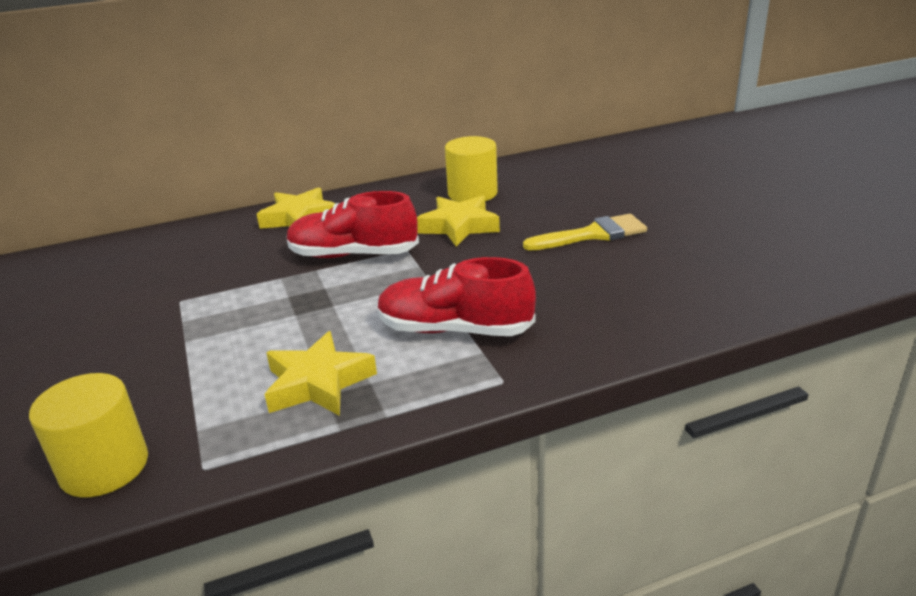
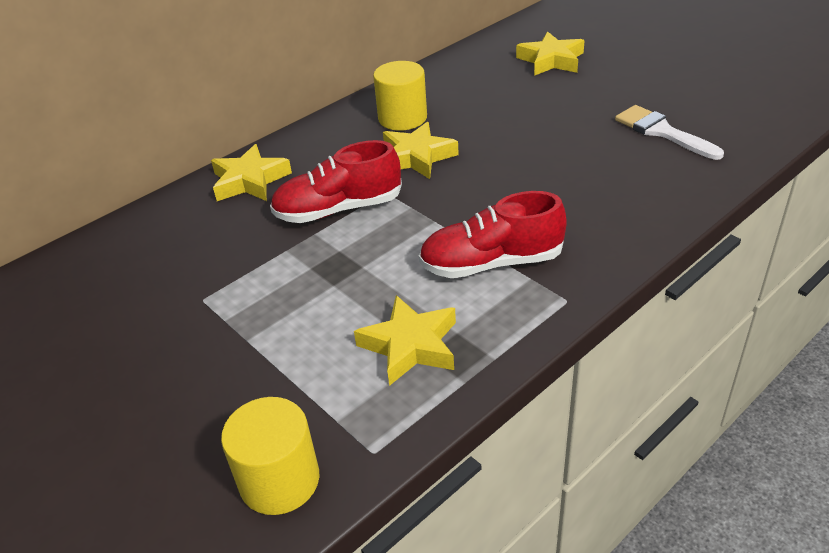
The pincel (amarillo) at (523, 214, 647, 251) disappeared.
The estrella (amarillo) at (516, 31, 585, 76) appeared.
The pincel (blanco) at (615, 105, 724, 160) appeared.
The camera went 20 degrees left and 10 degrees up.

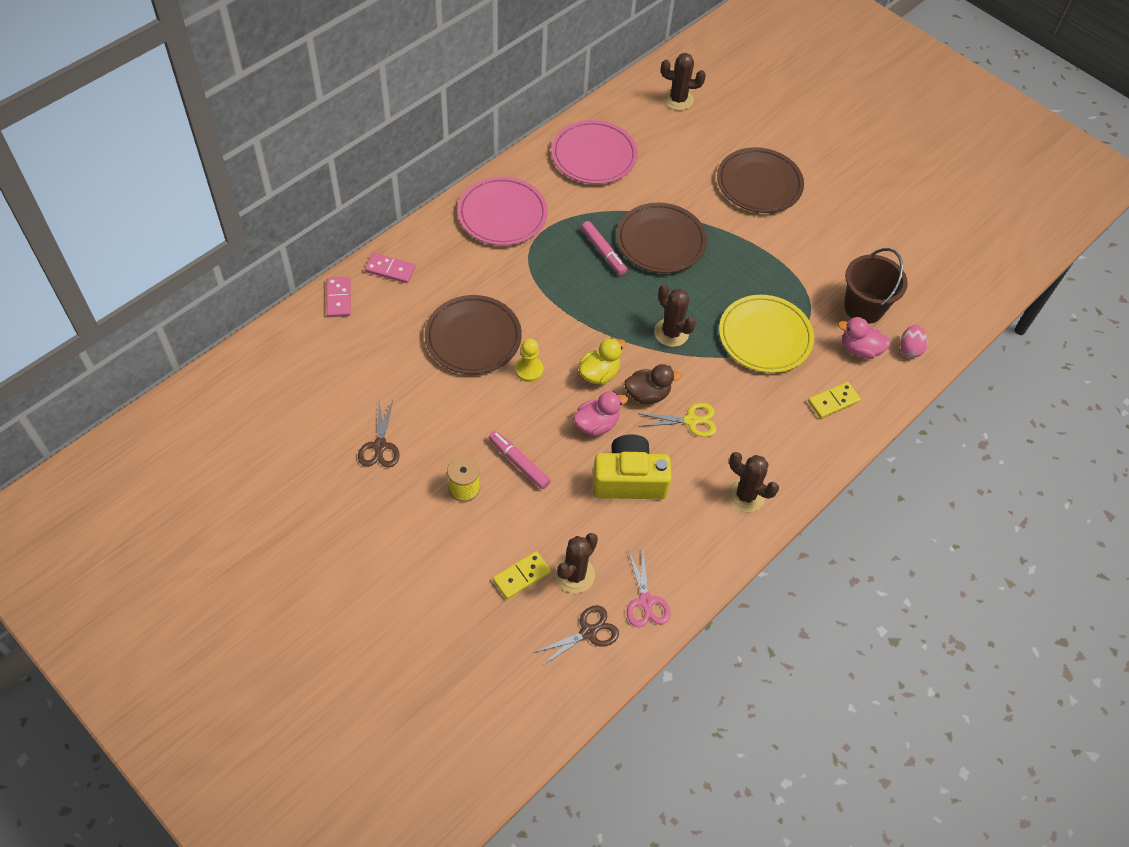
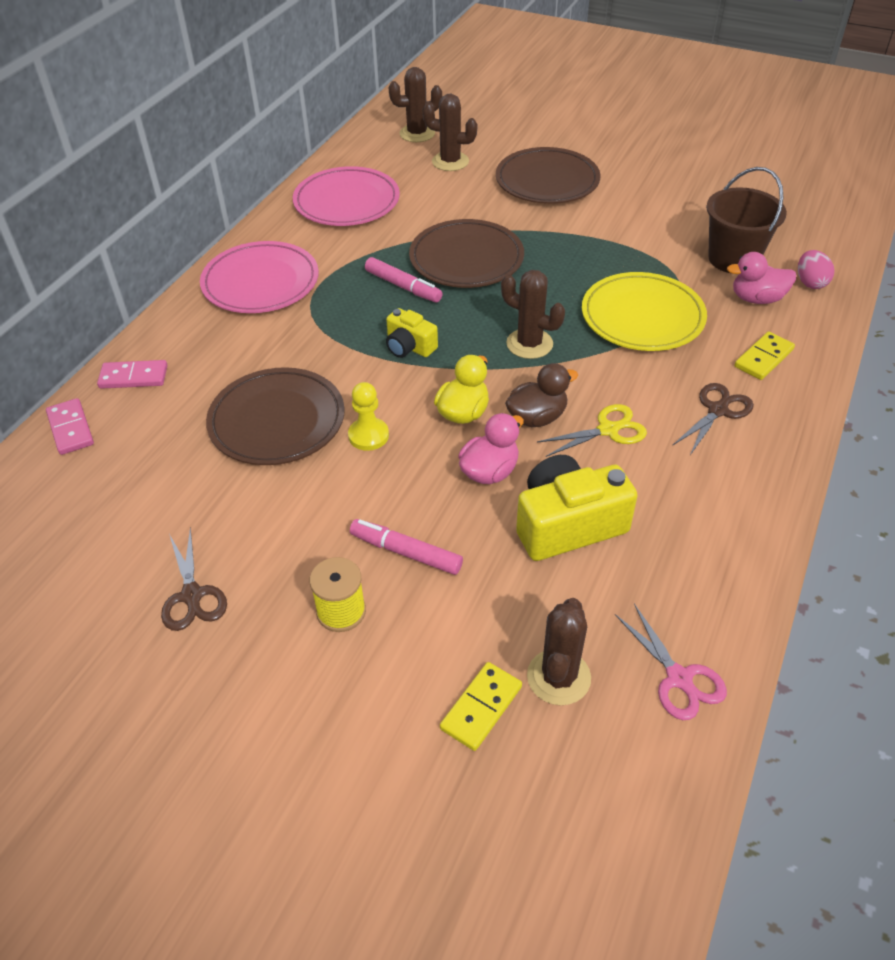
The cámara (amarillo) at (386, 308, 438, 358) appeared.
The tijeras (marrón) moved from (533, 605, 619, 666) to (672, 383, 754, 455).
The cactus (marrón) moved from (727, 452, 779, 512) to (423, 94, 477, 171).
The camera went 15 degrees left and 10 degrees down.

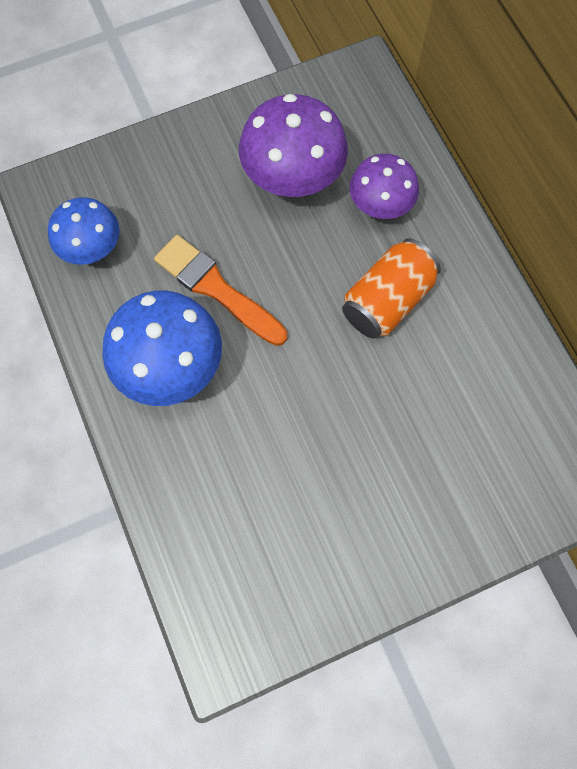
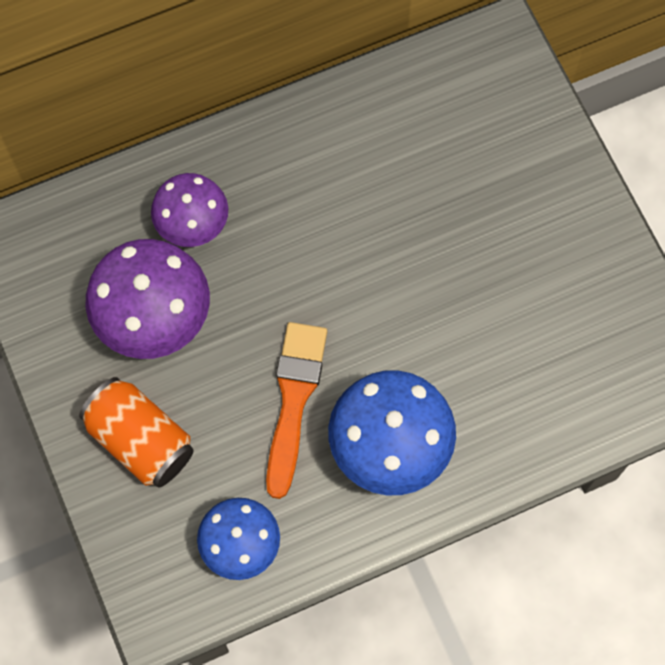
The lata (naranja) moved from (342, 238, 441, 339) to (79, 377, 194, 488).
The pincel (naranja) at (154, 235, 287, 346) turned 150 degrees clockwise.
The camera went 90 degrees left and 0 degrees up.

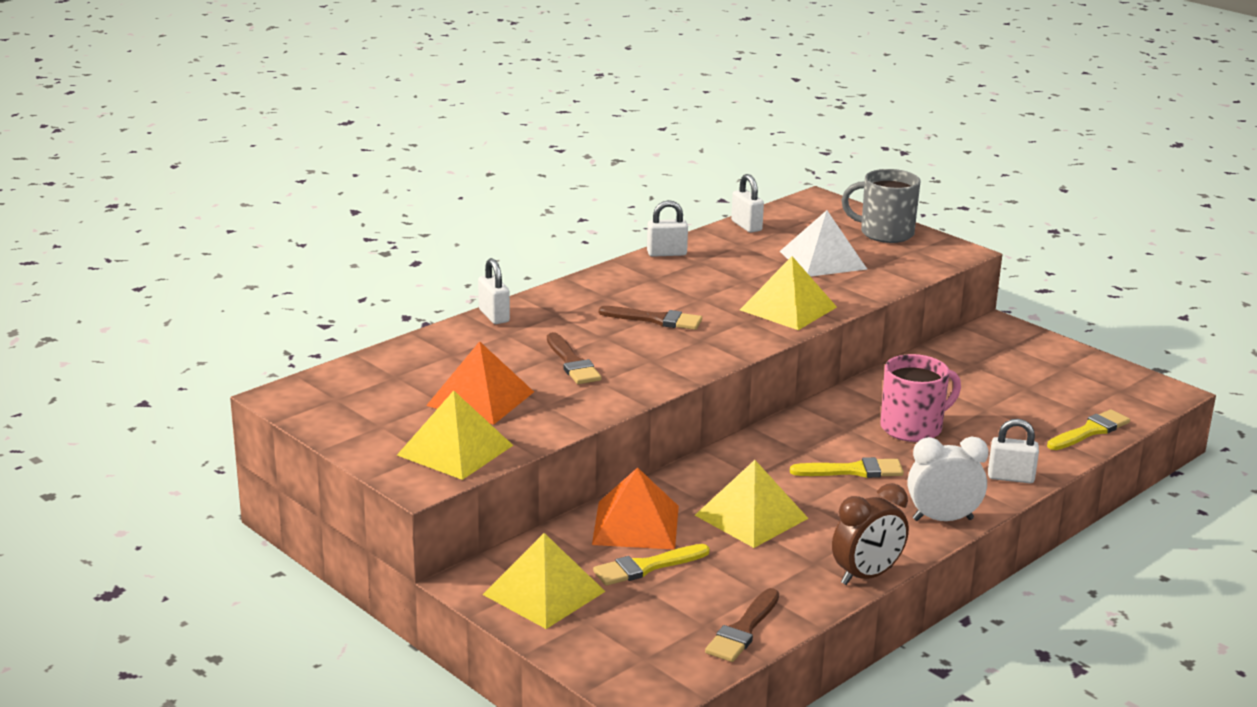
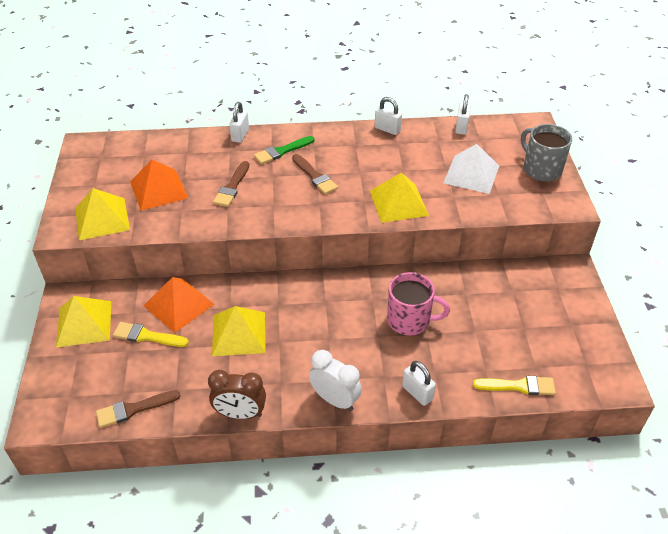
The pincel (amarillo) at (790, 457, 904, 478) disappeared.
The pincel (verde) at (254, 136, 314, 164) appeared.
The camera went 40 degrees right and 20 degrees up.

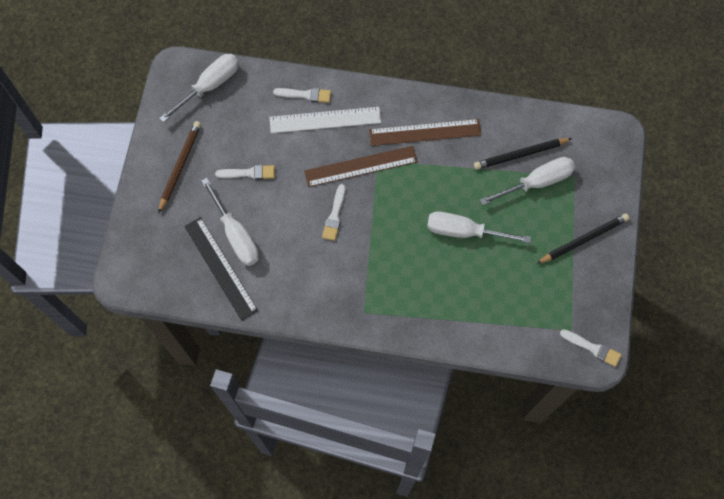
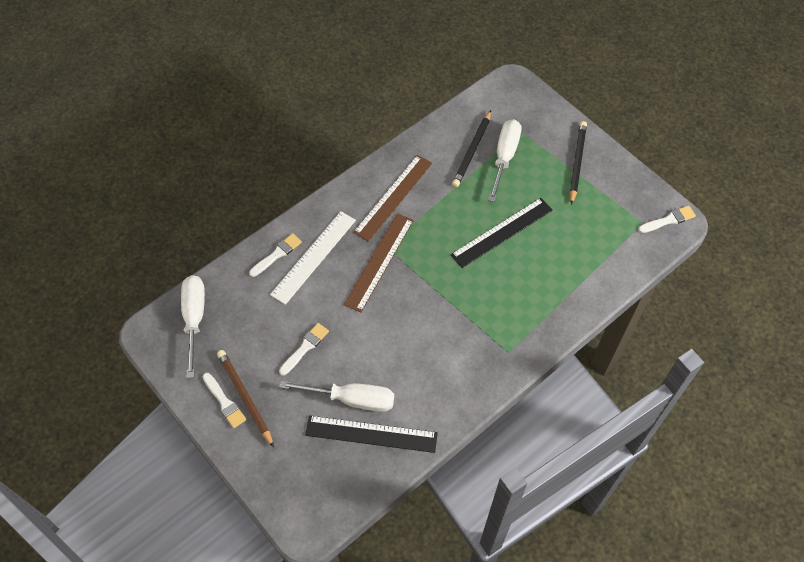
The pincel (blanco) moved from (322, 184, 346, 241) to (202, 373, 246, 428).
The destornillador (blanco) at (427, 212, 531, 243) was replaced by the regla (negro) at (450, 198, 553, 268).
The camera went 50 degrees left and 10 degrees down.

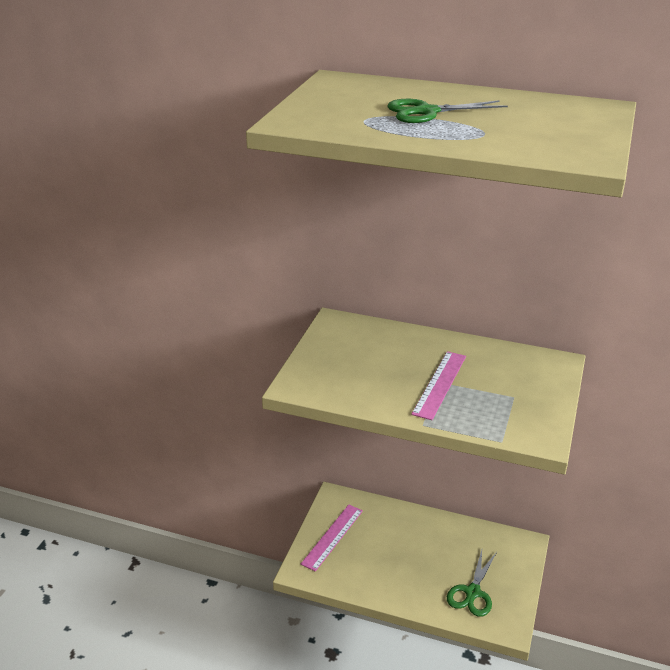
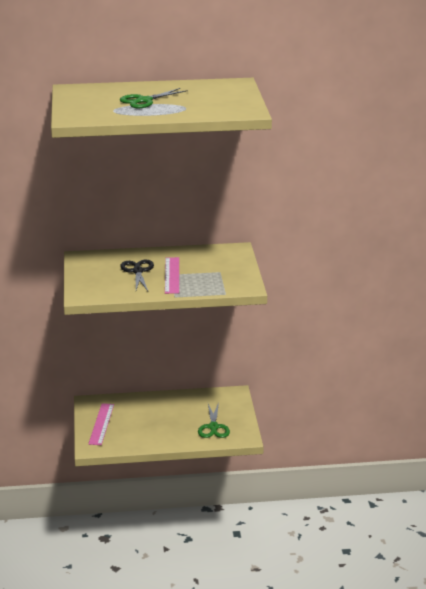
The tijeras (negro) at (120, 260, 154, 291) appeared.
The camera went 25 degrees left and 5 degrees down.

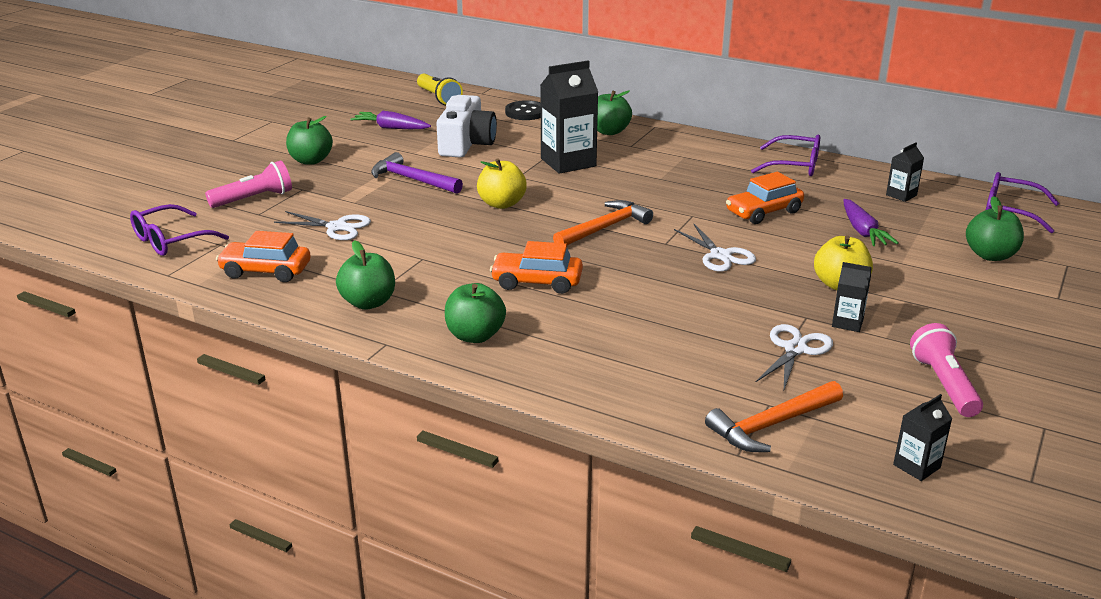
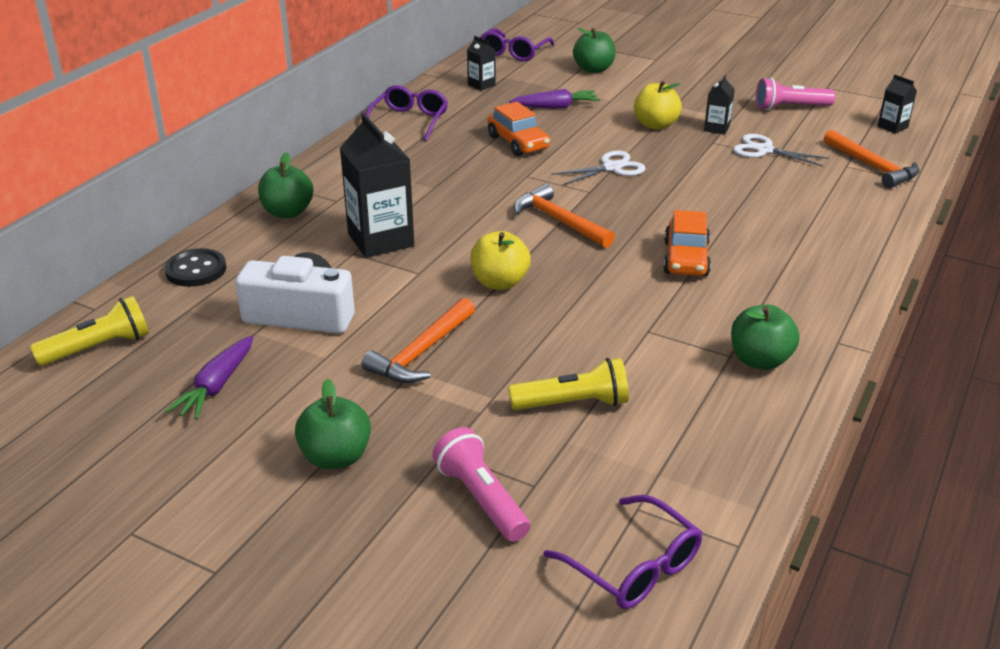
The coche (naranja) at (216, 231, 310, 282) disappeared.
The manzana (verde) at (445, 283, 506, 343) disappeared.
The tijeras (blanco) at (274, 211, 371, 240) was replaced by the lámpara de mano (amarillo) at (509, 358, 629, 410).
The martillo (morado) at (371, 152, 463, 194) became the martillo (naranja) at (362, 298, 475, 383).
The camera went 90 degrees left and 5 degrees up.

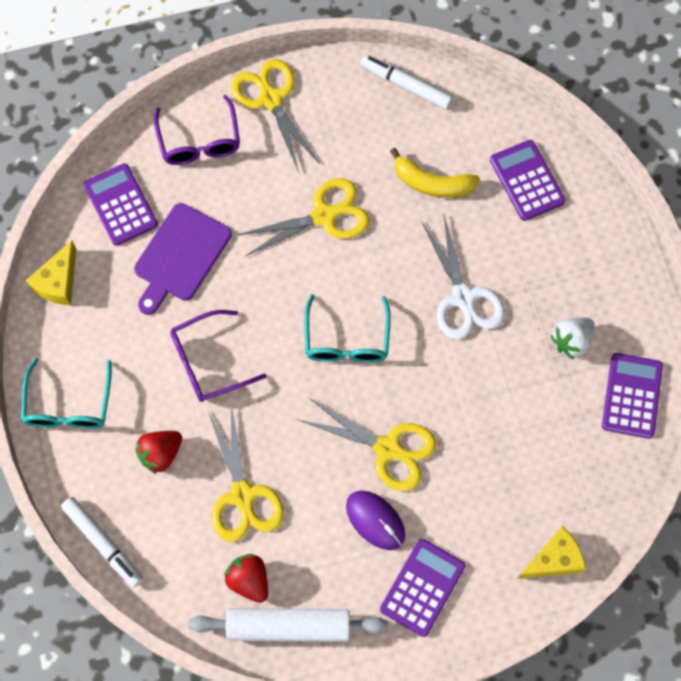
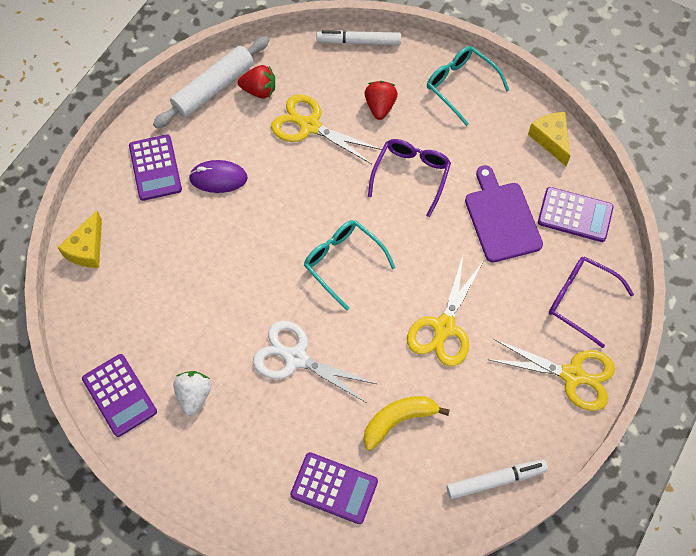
The tijeras (amarillo) at (297, 397, 436, 491) disappeared.
The camera went 135 degrees right and 5 degrees down.

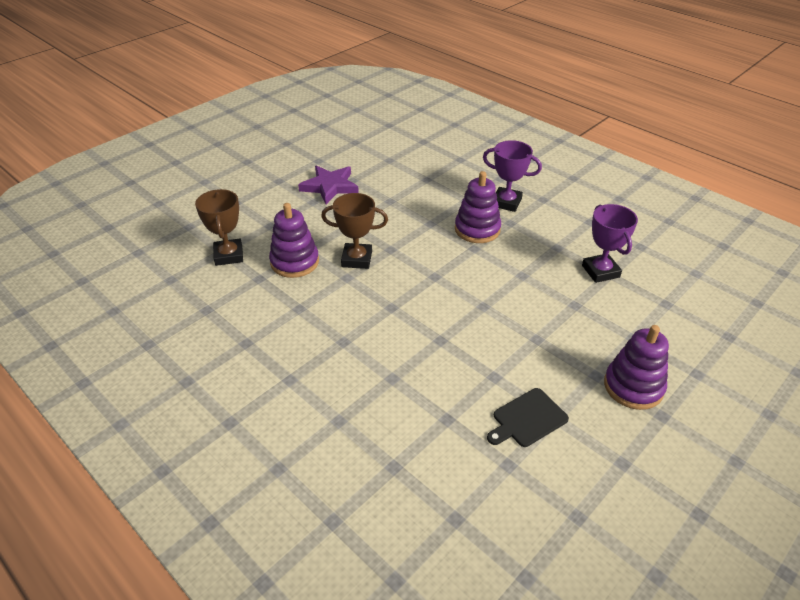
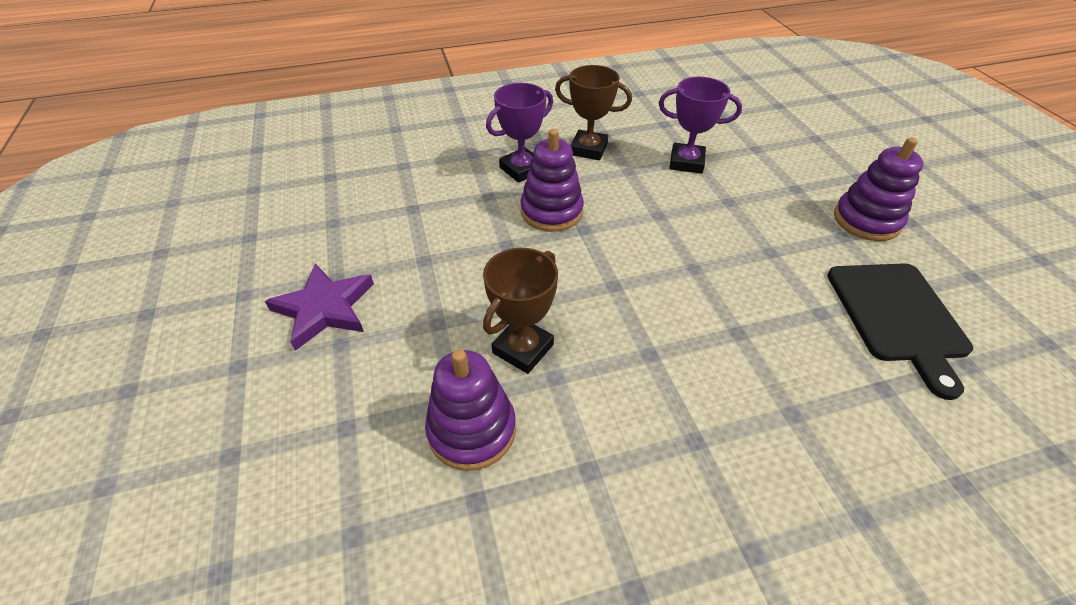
The trofeo (marrón) moved from (195, 189, 243, 266) to (555, 65, 632, 160).
The tabla de cortar (negro) at (487, 388, 569, 447) changed to 1.60 times the size.
The camera went 60 degrees left and 5 degrees up.

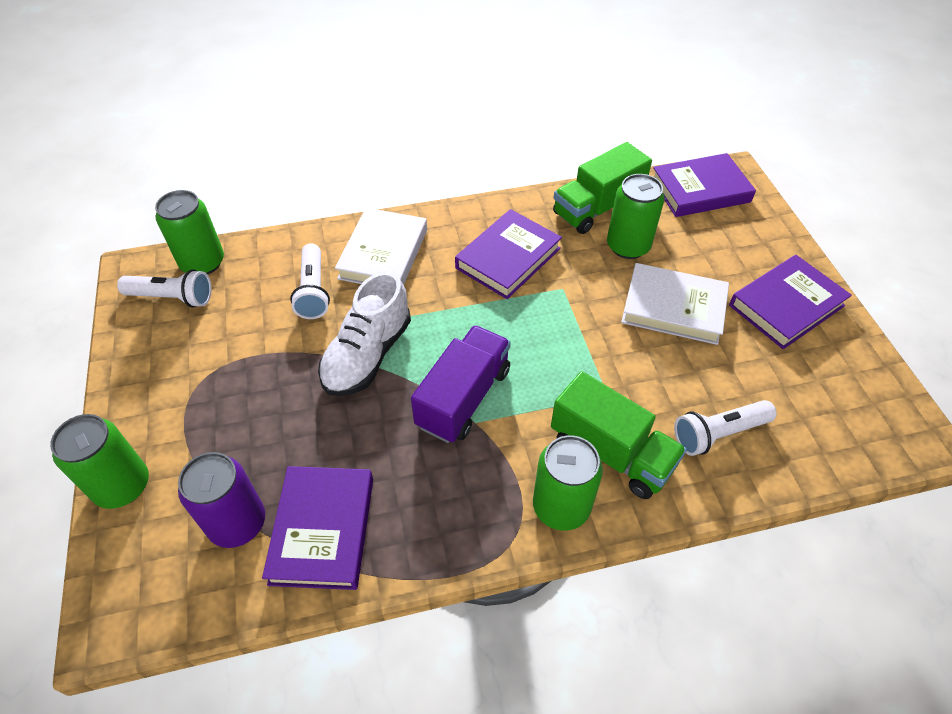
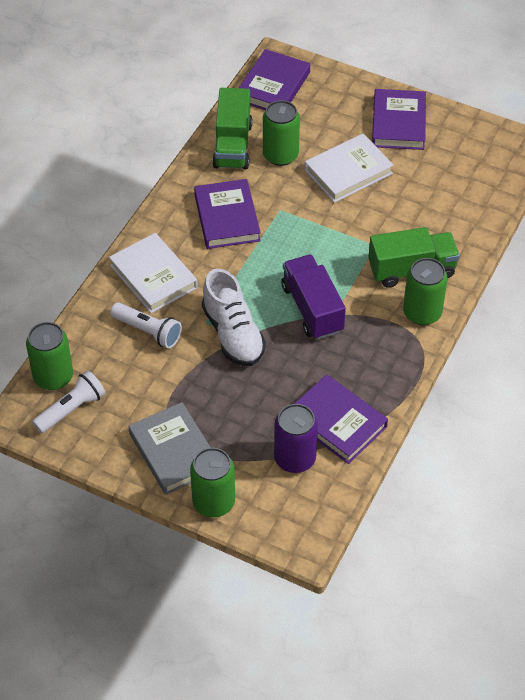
The lámpara de mano (blanco) at (674, 400, 777, 456) disappeared.
The libro (gris) at (128, 402, 211, 495) appeared.
The camera went 50 degrees left and 0 degrees up.

